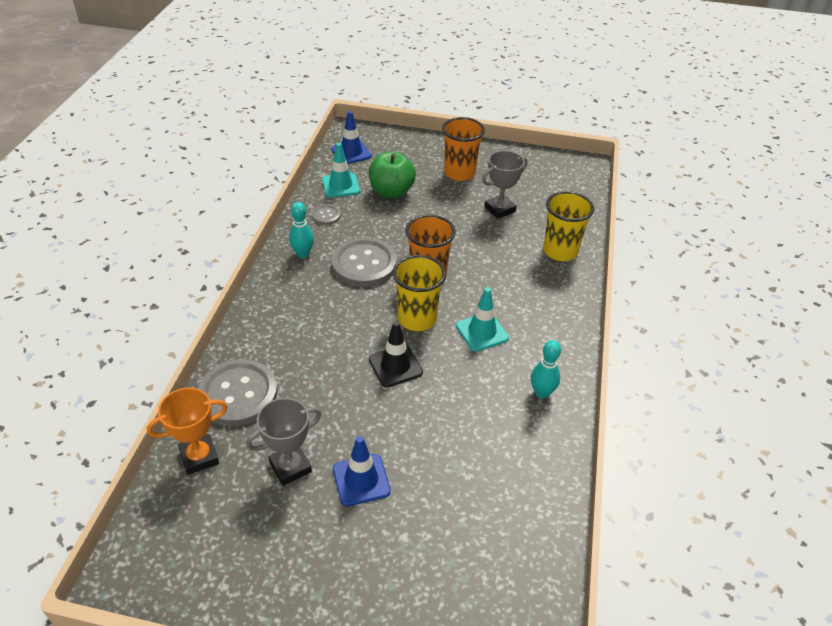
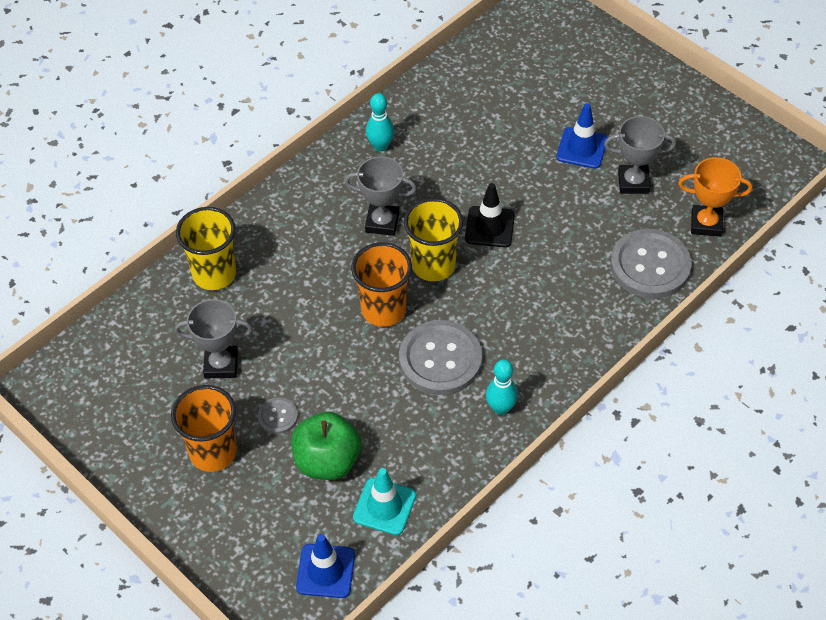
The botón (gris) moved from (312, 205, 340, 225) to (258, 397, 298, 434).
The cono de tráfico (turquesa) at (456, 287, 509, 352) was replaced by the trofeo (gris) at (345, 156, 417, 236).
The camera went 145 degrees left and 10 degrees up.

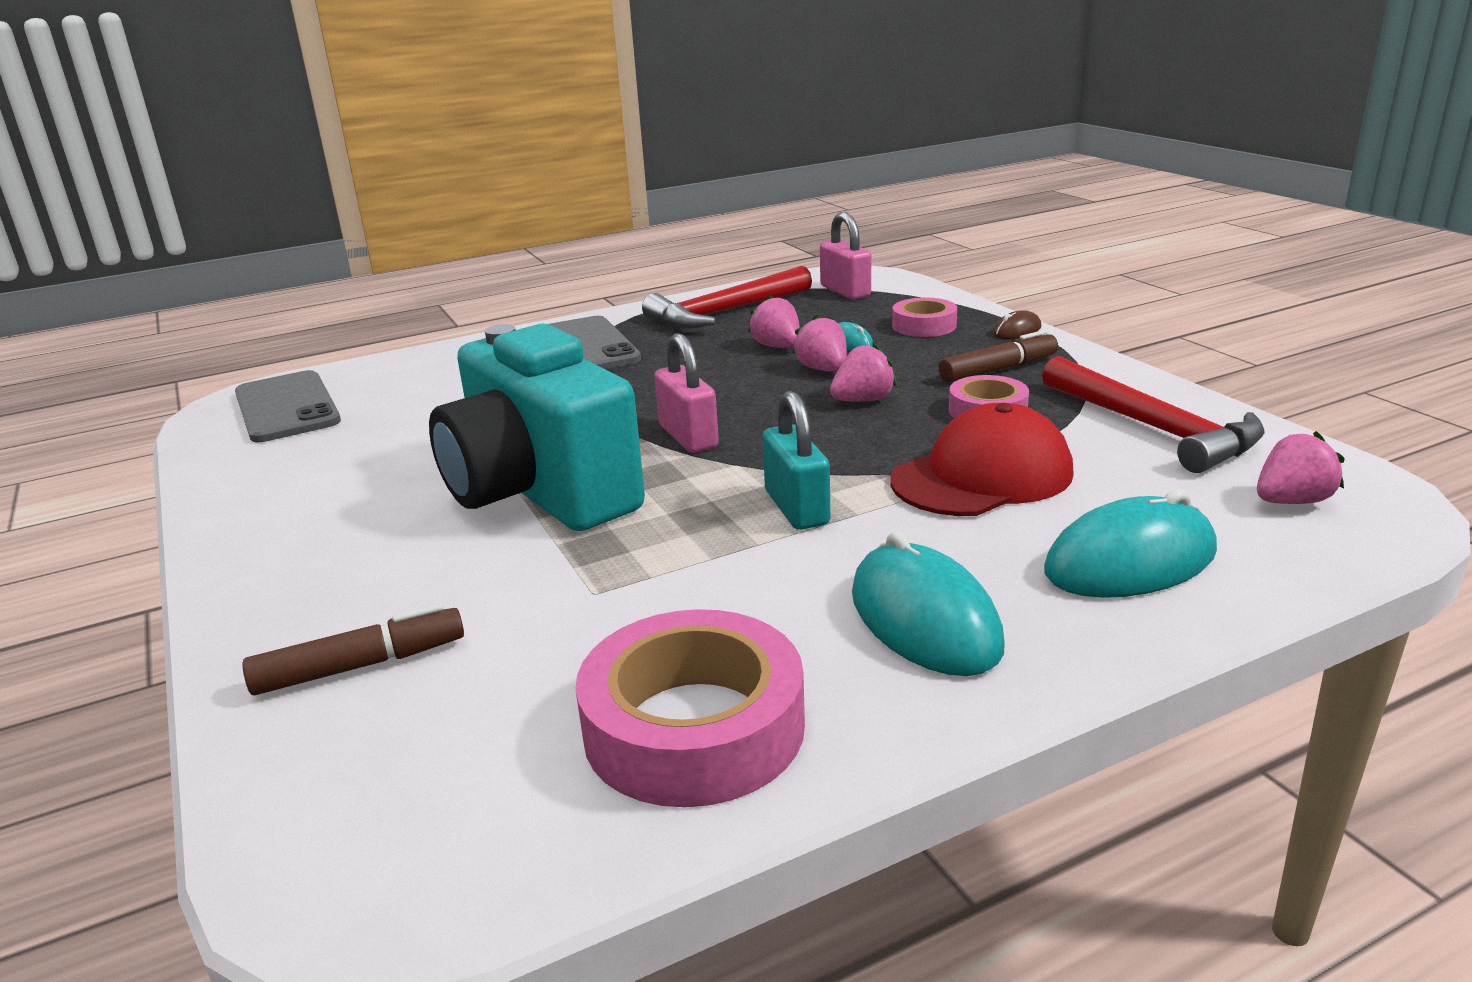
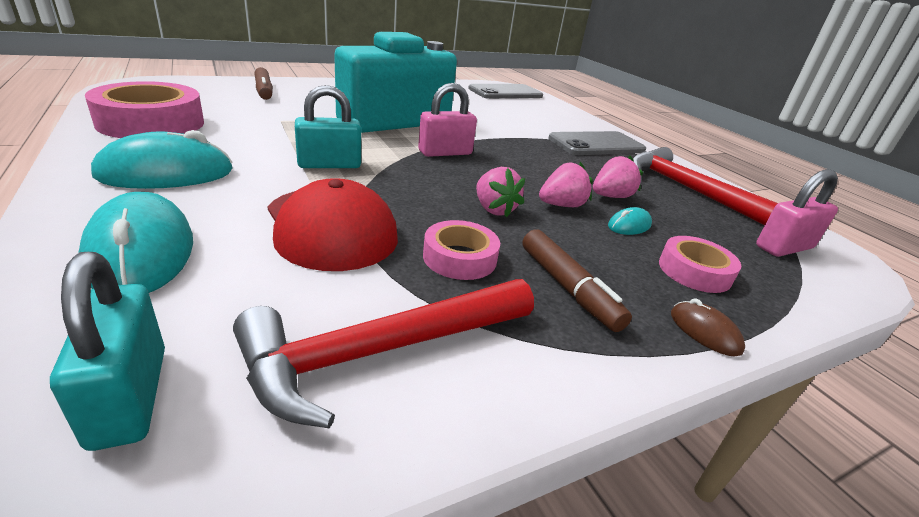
The fresa (rosa) at (1257, 431, 1345, 504) was replaced by the candado (turquesa) at (50, 252, 165, 451).
The camera went 85 degrees right and 5 degrees up.

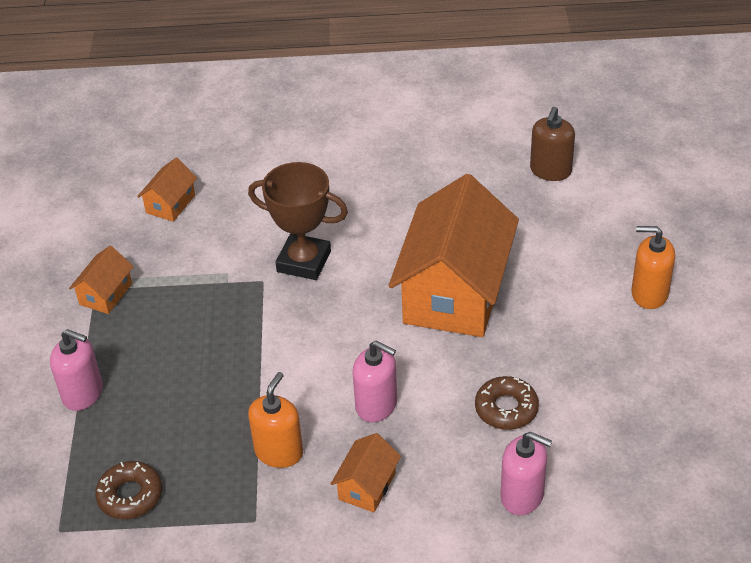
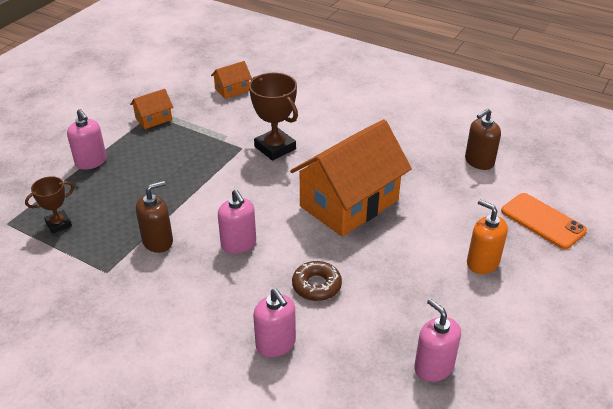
The casa (naranja) at (331, 433, 401, 512) disappeared.
The dispensador de jabón (rosa) at (414, 299, 461, 382) appeared.
The móvil (naranja) at (501, 193, 587, 249) appeared.
The rosquilla (marrón) at (95, 461, 162, 519) was replaced by the trofeo (marrón) at (25, 176, 74, 234).
The dispensador de jabón (naranja) at (248, 372, 303, 468) became the dispensador de jabón (marrón) at (136, 181, 173, 253).
The camera went 30 degrees right and 5 degrees down.

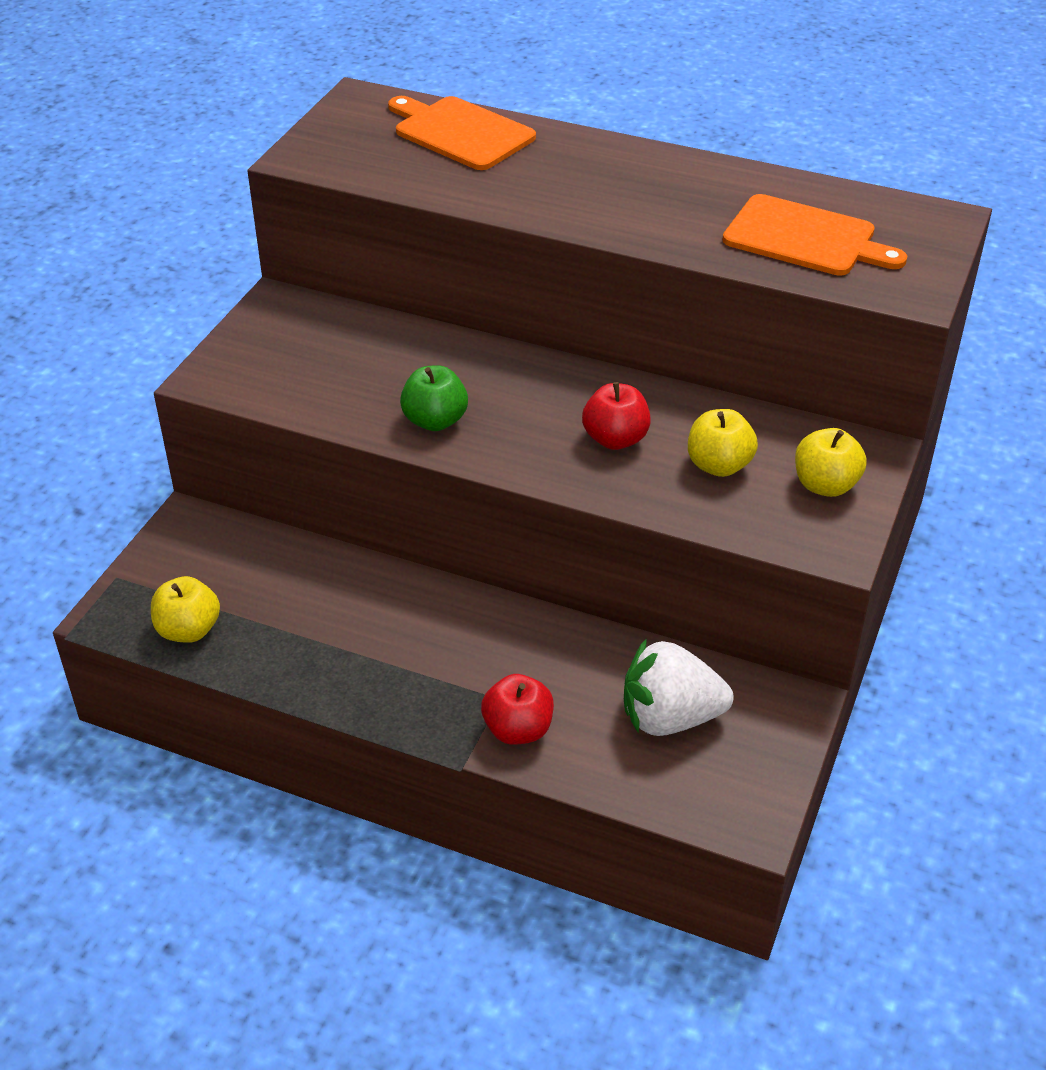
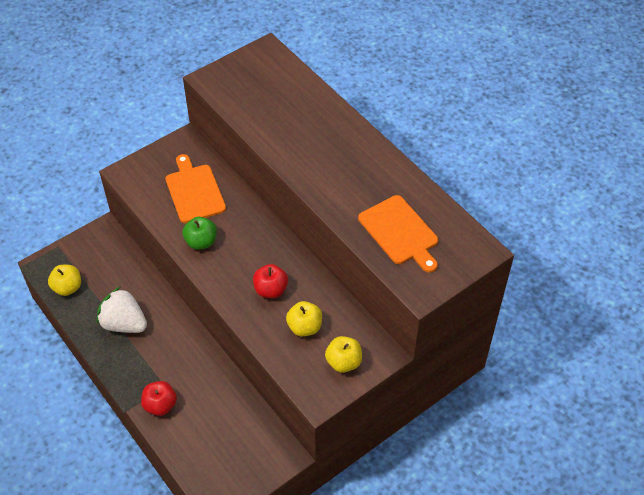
The tabla de cortar (naranja) moved from (388, 96, 536, 170) to (166, 154, 226, 223).
The fresa (blanco) moved from (624, 638, 734, 736) to (97, 287, 147, 333).
The camera went 30 degrees right and 10 degrees up.

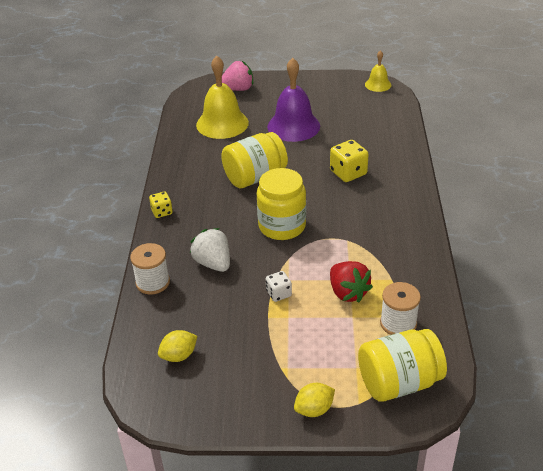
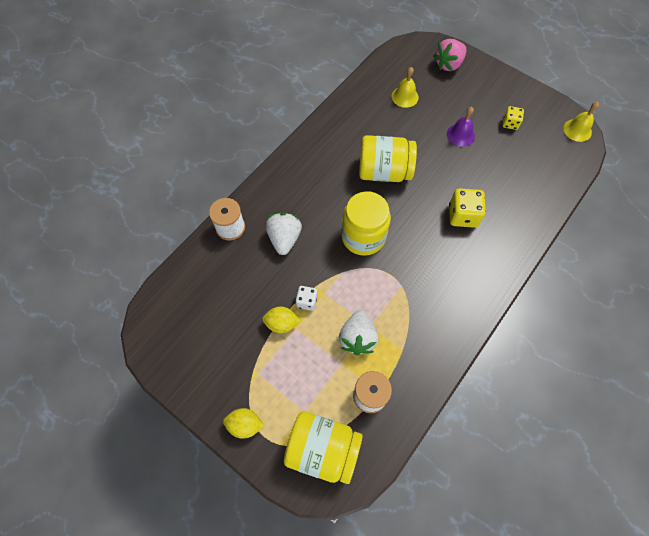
The dado (amarillo) moved from (149, 192, 173, 218) to (503, 106, 524, 130).
The limón (amarillo) moved from (158, 330, 197, 362) to (262, 307, 301, 333).
The fresa (rojo) at (330, 261, 373, 303) became the fresa (blanco) at (339, 310, 379, 355).
The fresa (rosa) at (222, 61, 253, 91) turned 120 degrees clockwise.
The campana (amarillo) at (196, 56, 249, 139) changed to 0.53 times the size.
The campana (morado) at (267, 58, 320, 142) changed to 0.53 times the size.
The camera went 35 degrees right and 25 degrees up.

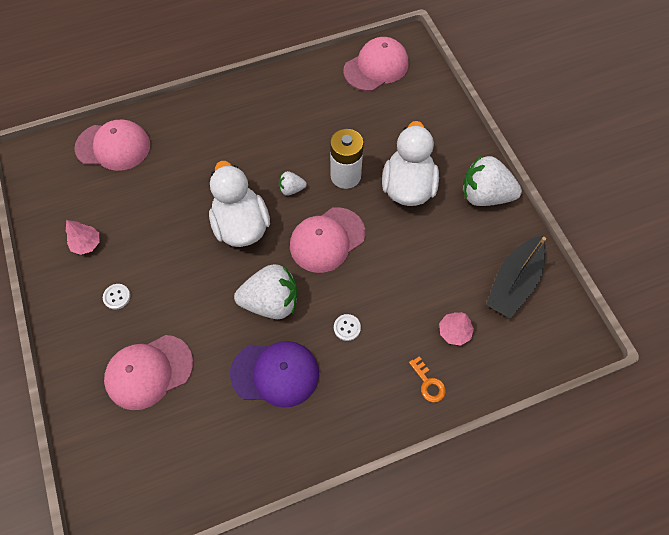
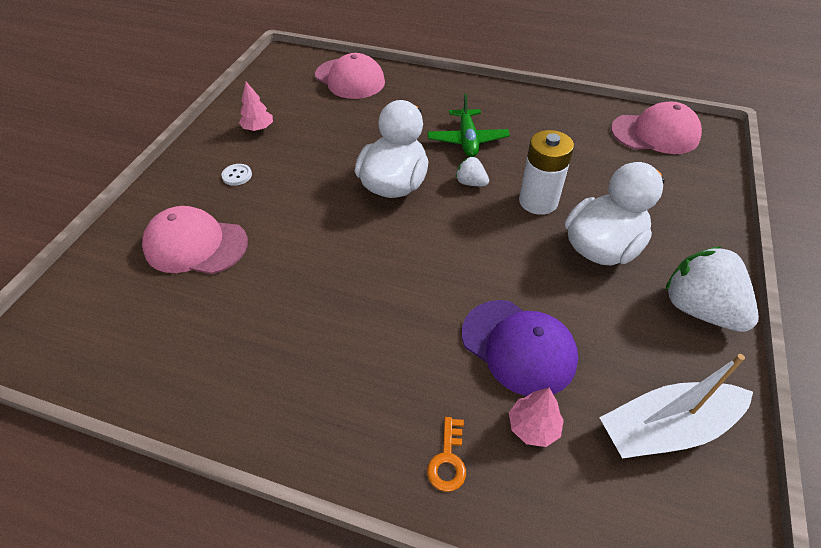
The fresa (blanco) at (234, 264, 298, 319) disappeared.
The gorra (rosa) at (290, 207, 365, 273) disappeared.
The botón (blanco) at (334, 314, 361, 341) disappeared.
The avión (verde) at (427, 94, 510, 157) appeared.
The gorra (morado) moved from (230, 341, 319, 408) to (462, 300, 578, 396).
The barco (negro) at (486, 235, 546, 319) became the barco (blanco) at (599, 354, 753, 459).
The camera went 40 degrees right and 15 degrees down.

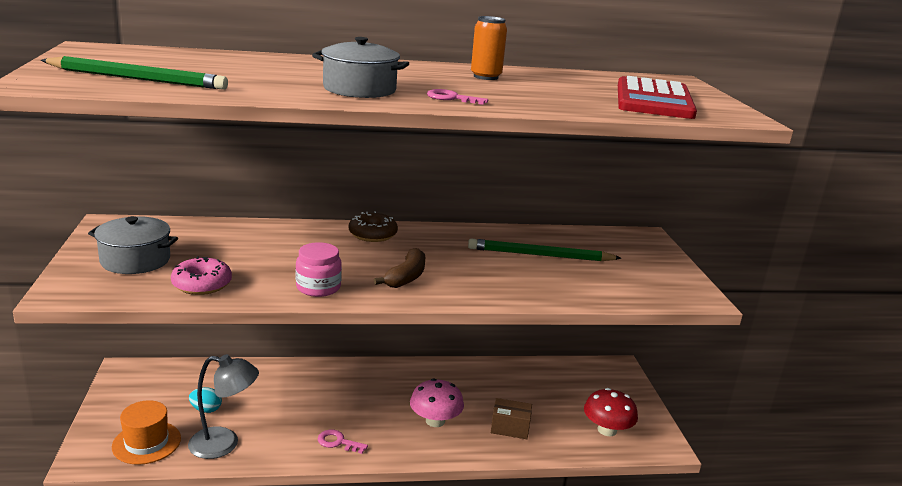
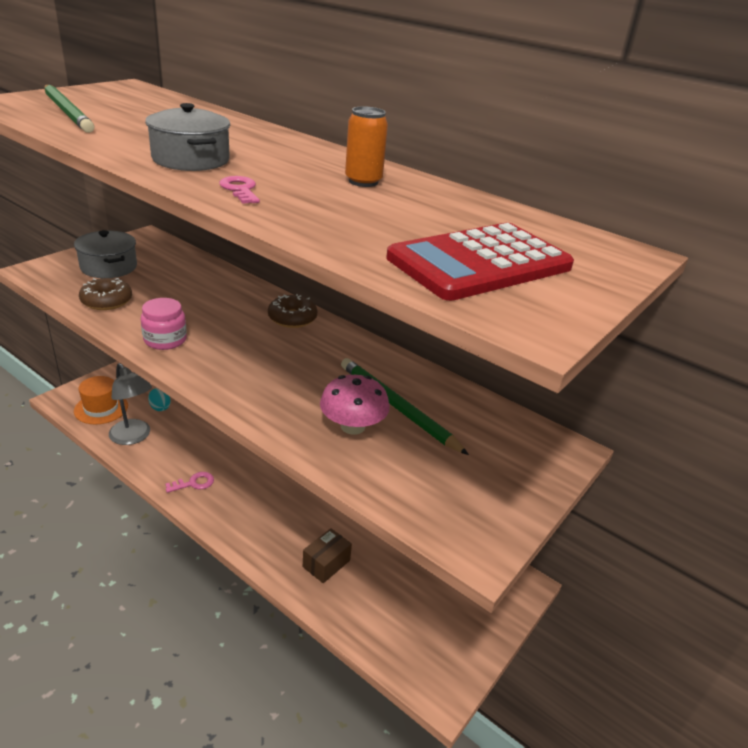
The plátano (marrón) at (374, 248, 425, 288) disappeared.
The seta (rojo) at (584, 388, 638, 436) disappeared.
The seta (rosa) moved from (410, 378, 464, 427) to (320, 375, 390, 435).
The rosquilla (rosa) at (171, 256, 232, 295) became the rosquilla (marrón) at (79, 278, 132, 310).
The llave (rosa) at (318, 429, 368, 454) turned 90 degrees clockwise.
The caja (marrón) at (491, 398, 532, 439) turned 75 degrees clockwise.
The camera went 45 degrees right and 10 degrees up.

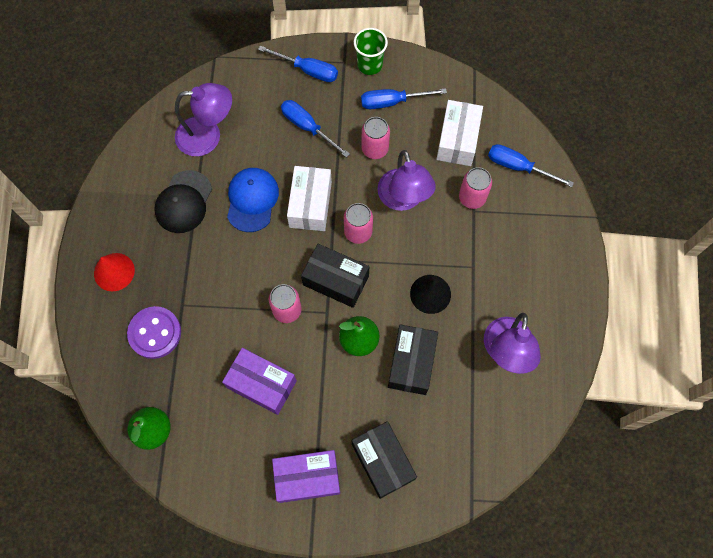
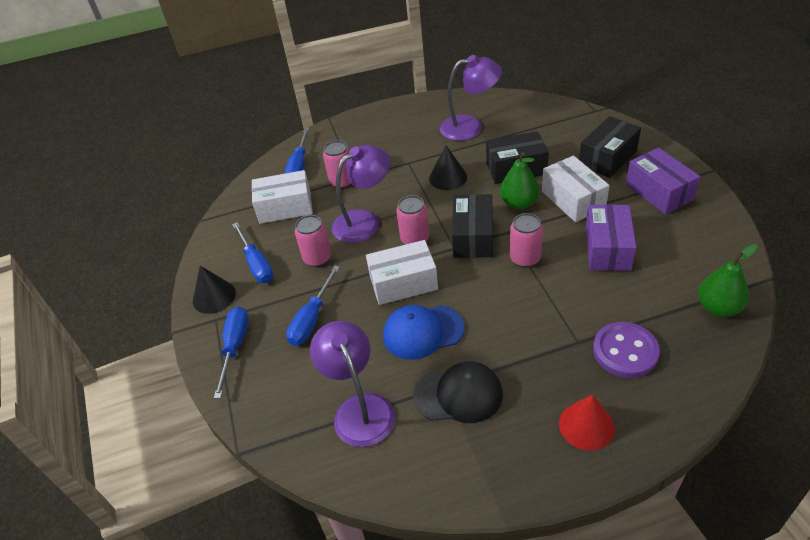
The caja (blanco) at (542, 156, 610, 222) appeared.
The vaso (verde) at (354, 28, 388, 75) was replaced by the cono (negro) at (193, 266, 236, 314).
The camera went 105 degrees left and 25 degrees down.

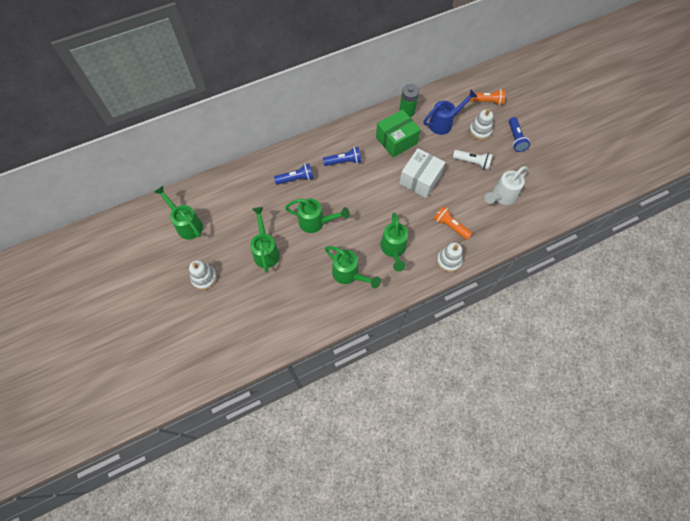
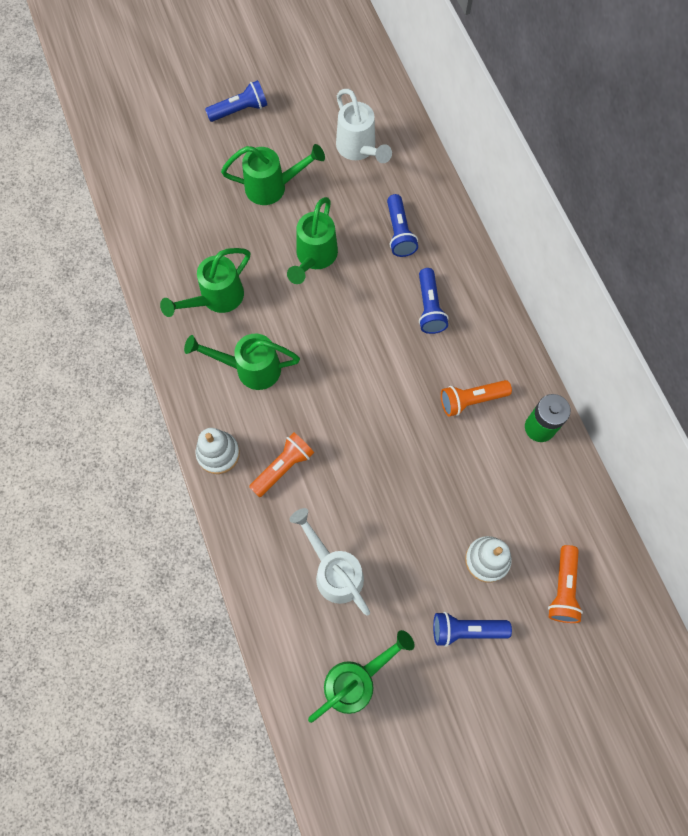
The caja (blanco) at (399, 148, 446, 198) disappeared.
The regadera (azul) at (423, 89, 478, 135) disappeared.
The lámpara de mano (blanco) at (453, 150, 493, 170) disappeared.
The regadera (blanco) at (336, 89, 392, 163) appeared.
The regadera (verde) moved from (154, 186, 203, 239) to (308, 630, 415, 723).
The juguete apilable (blanco) at (189, 260, 217, 290) was replaced by the lámpara de mano (azul) at (205, 80, 267, 122).
The caja (verde) at (376, 109, 421, 157) was replaced by the lámpara de mano (naranja) at (441, 380, 512, 417).
The camera went 95 degrees right and 5 degrees up.

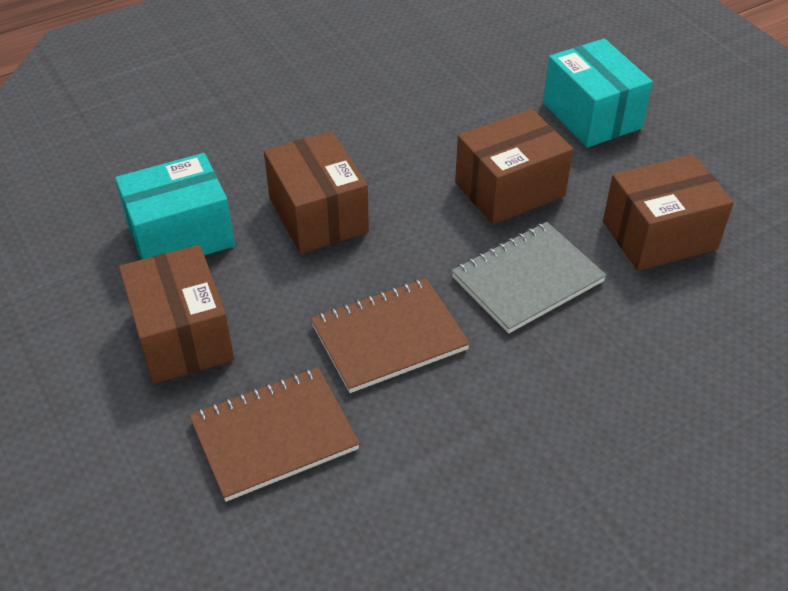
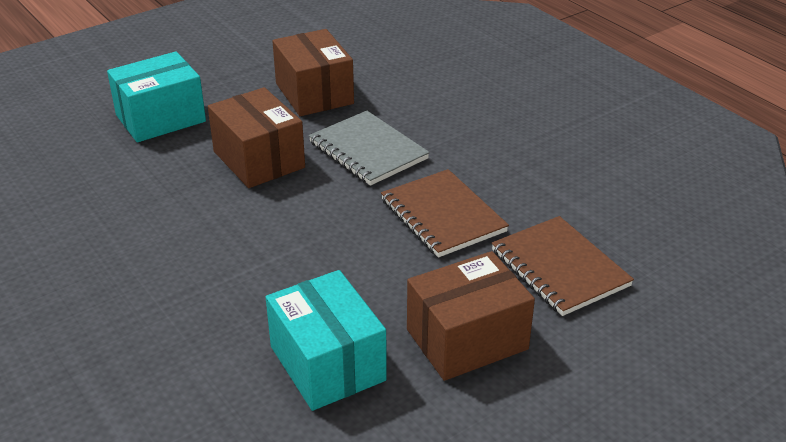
The caja (marrón) at (264, 131, 369, 254) disappeared.
The camera went 95 degrees left and 10 degrees down.

